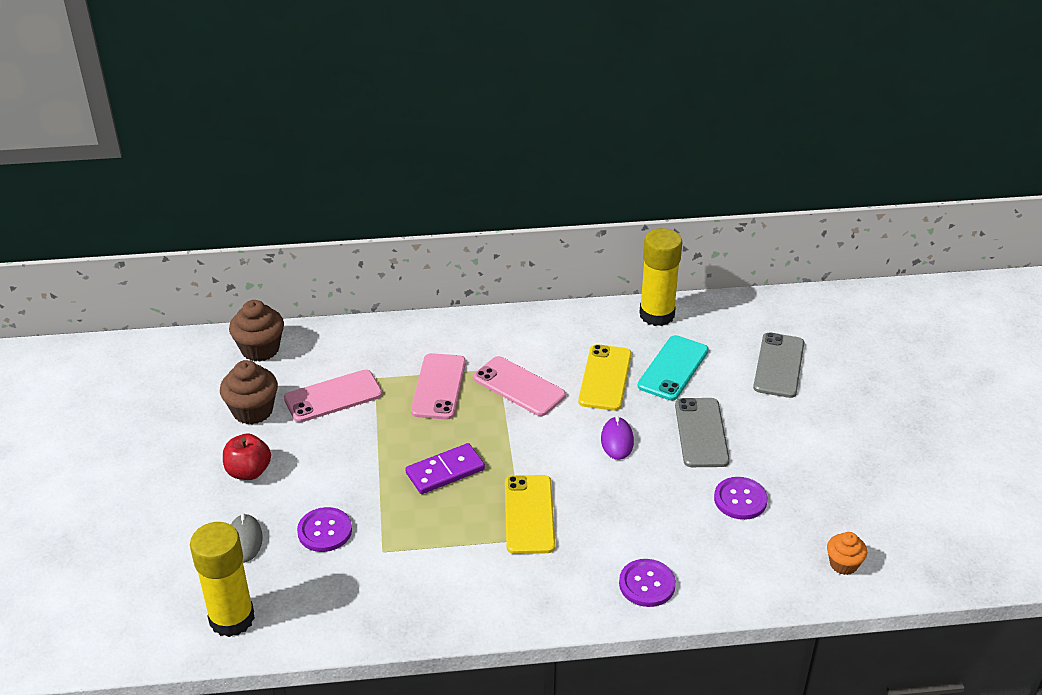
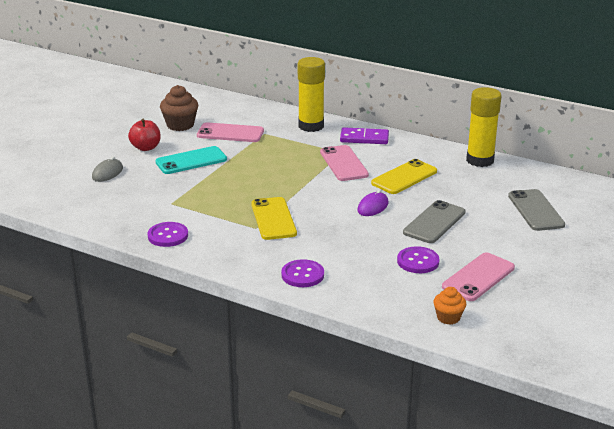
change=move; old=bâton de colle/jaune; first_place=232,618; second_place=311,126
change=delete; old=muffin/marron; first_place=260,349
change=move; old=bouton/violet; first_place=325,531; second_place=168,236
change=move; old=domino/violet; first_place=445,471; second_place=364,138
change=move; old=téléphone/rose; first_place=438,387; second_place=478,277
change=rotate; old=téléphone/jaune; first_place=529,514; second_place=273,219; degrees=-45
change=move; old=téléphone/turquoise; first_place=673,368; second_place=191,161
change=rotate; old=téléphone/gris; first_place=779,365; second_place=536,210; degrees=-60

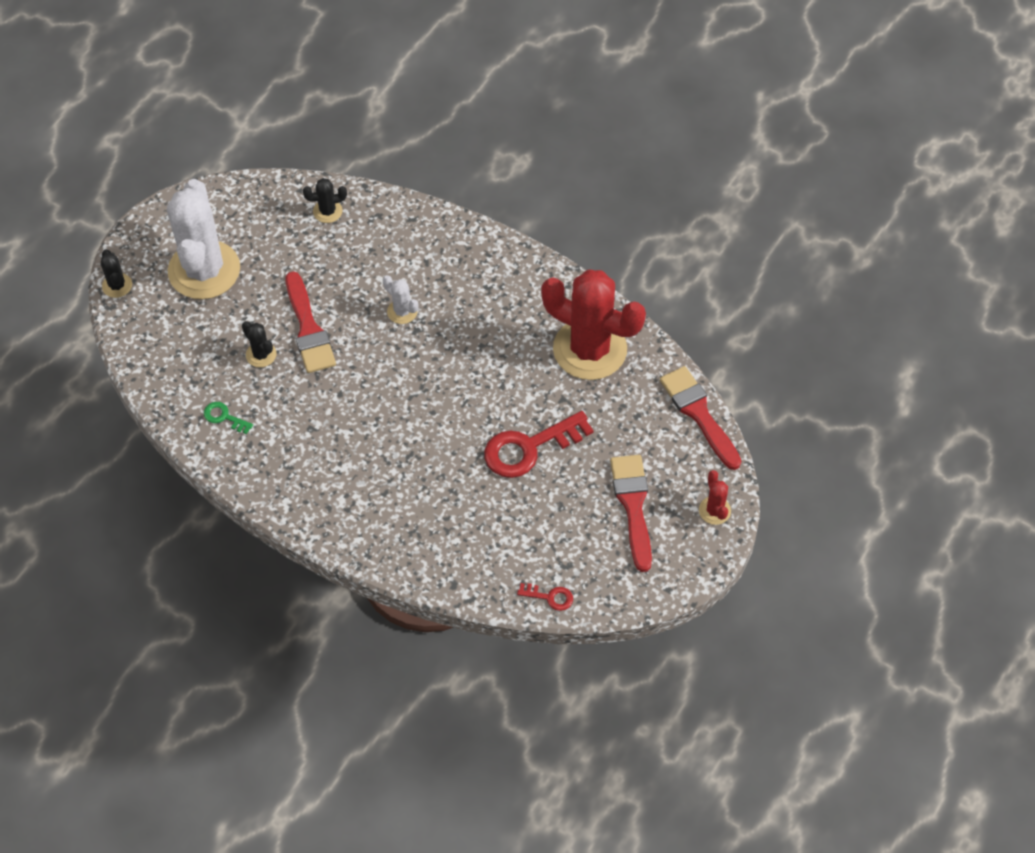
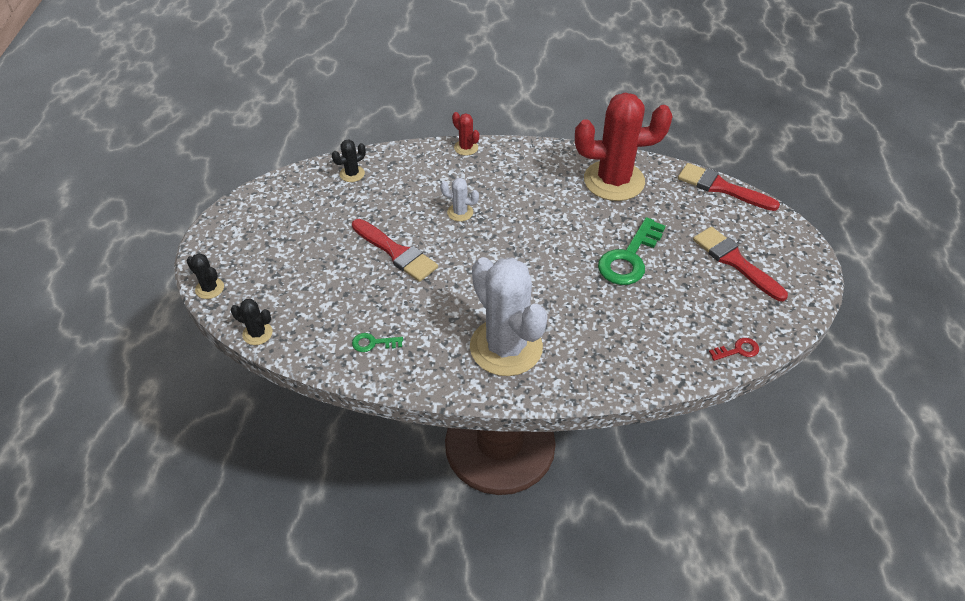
change=move; old=cactus/blanc; first_place=204,270; second_place=506,347
change=move; old=cactus/noir; first_place=261,354; second_place=257,333
change=recolor; old=clé/rouge; new=clé/vert; first_place=530,447; second_place=629,257
change=move; old=cactus/rouge; first_place=714,510; second_place=466,148

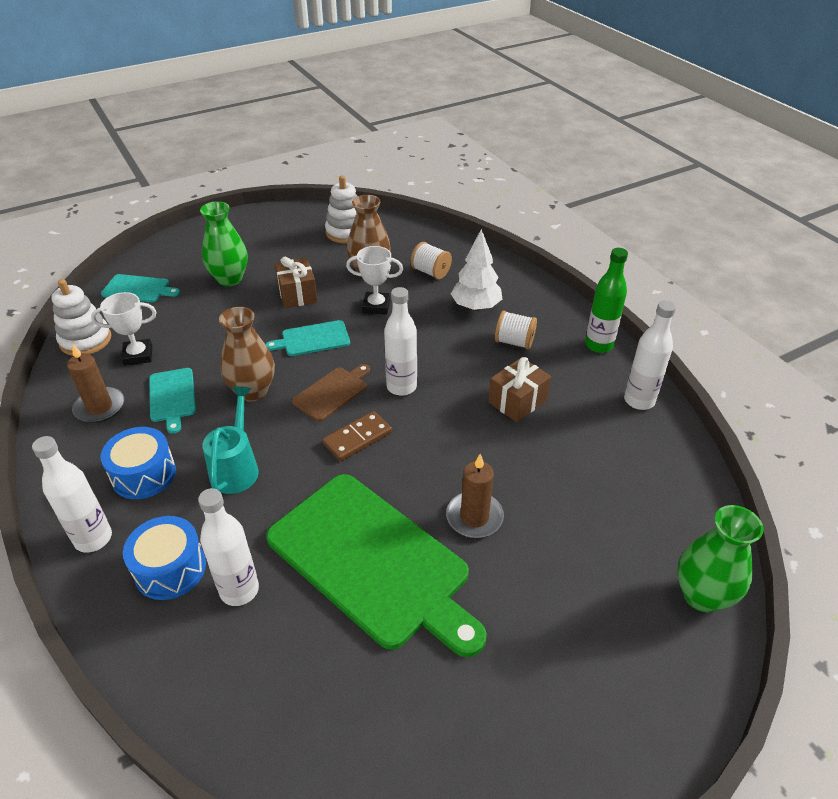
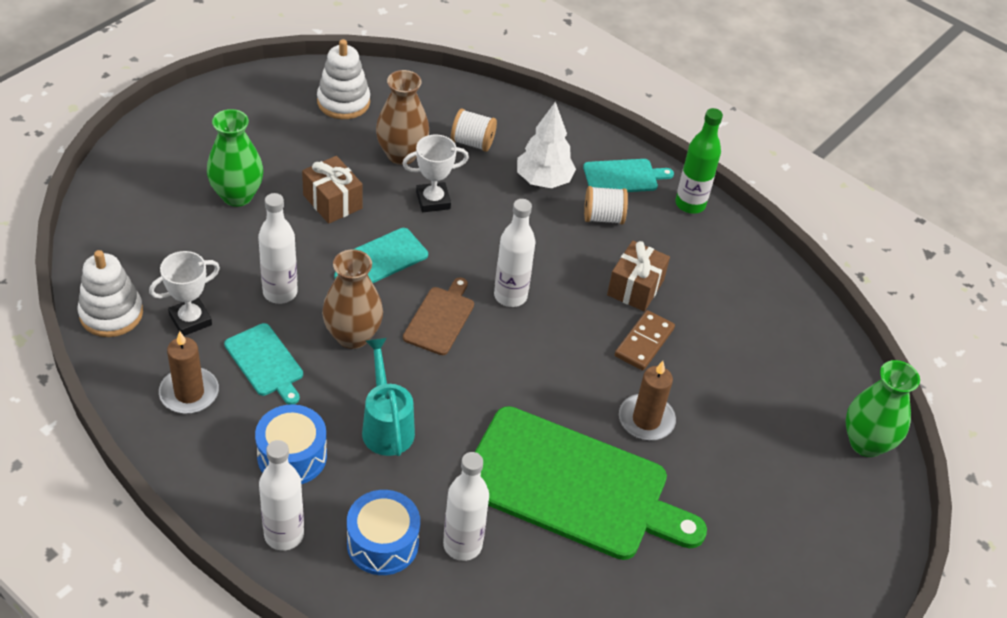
change=move; old=planche à découper/turquoise; first_place=138,289; second_place=623,176
change=move; old=domino/marron; first_place=357,438; second_place=644,342
change=move; old=bouteille/blanc; first_place=639,400; second_place=280,292

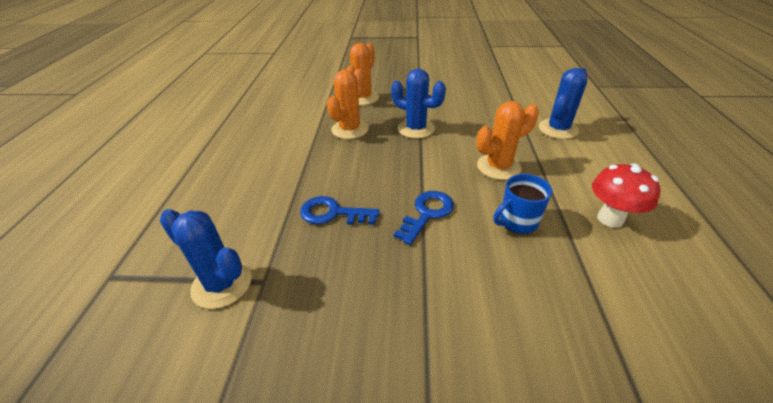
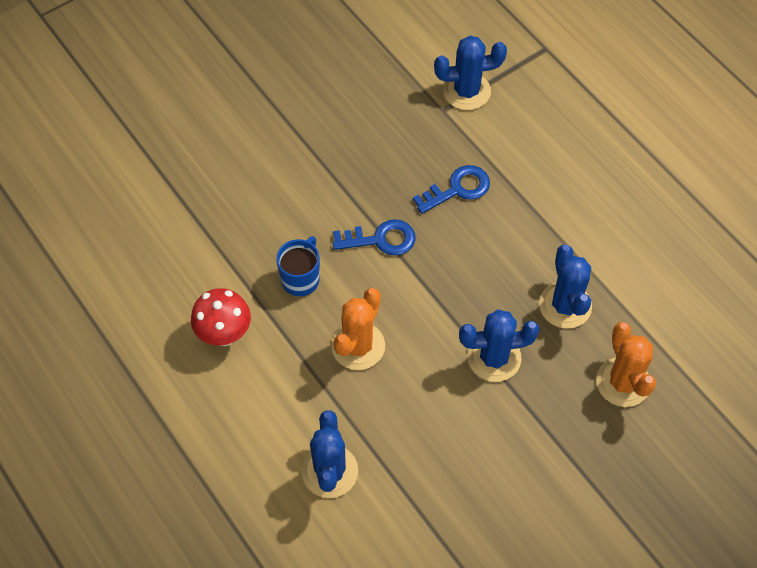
change=recolor; old=cactus/orange; new=cactus/bleu; first_place=350,129; second_place=565,305
change=rotate; old=clé/bleu; first_place=427,213; second_place=381,239; degrees=-90

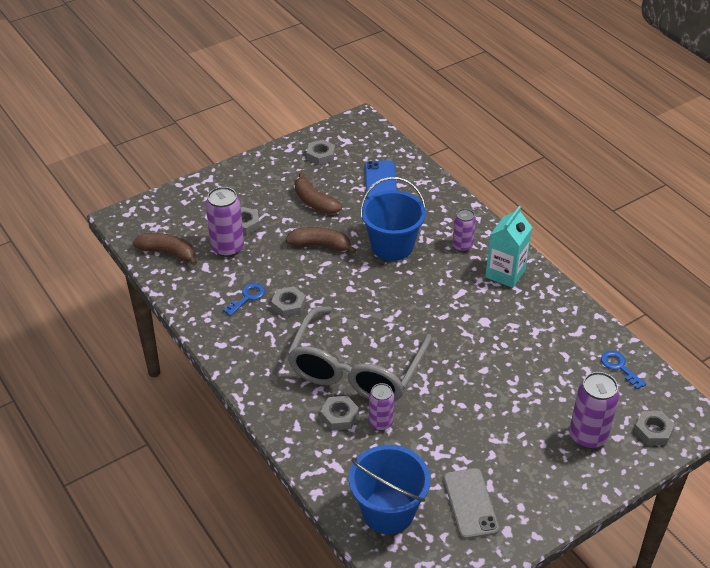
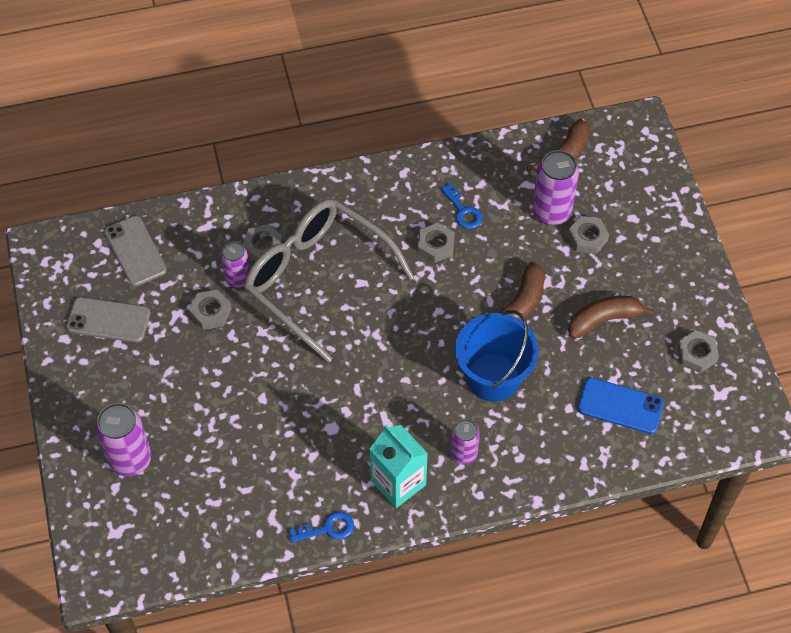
change=replace; old=seau/bleu; new=téléphone/gris; first_place=388,511; second_place=135,251
change=move; old=clé/bleu; first_place=619,367; second_place=327,529
change=move; old=écrou/gris; first_place=653,431; second_place=211,312

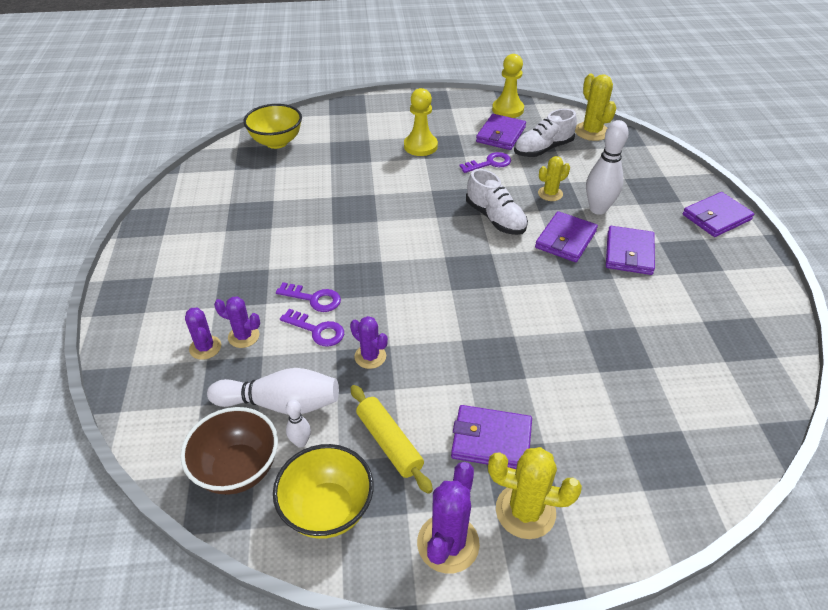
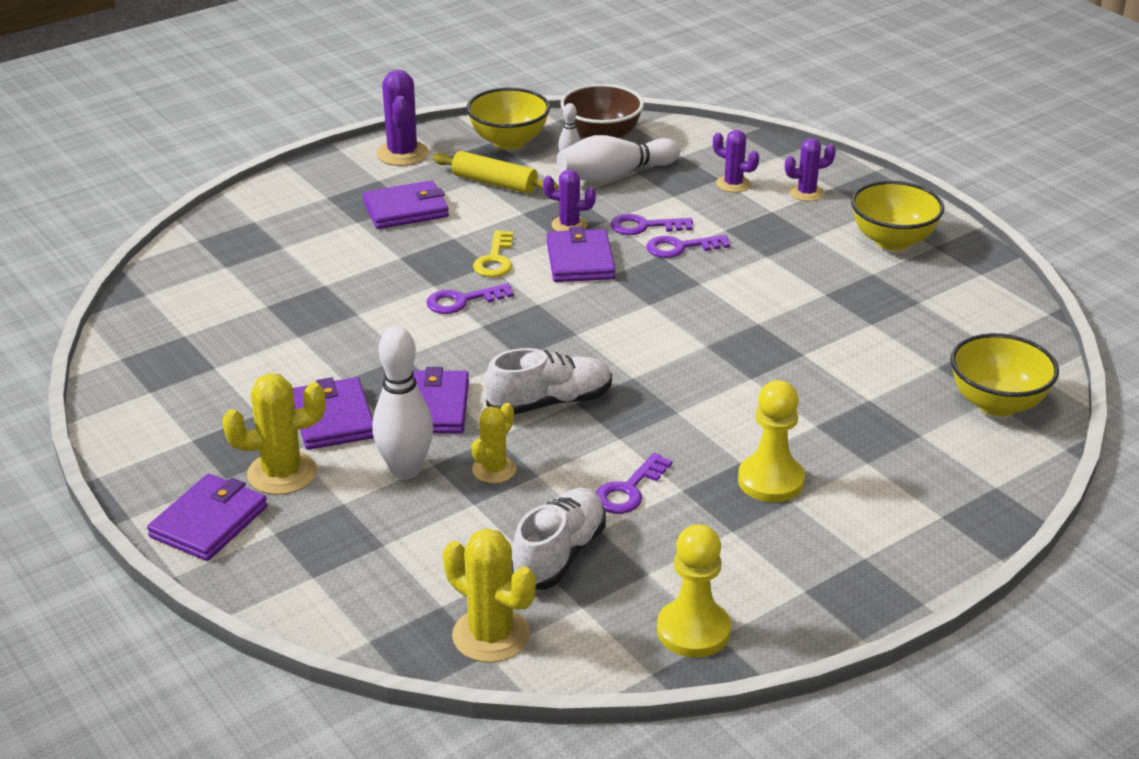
change=move; old=cactus/violet; first_place=243,336; second_place=806,193
change=rotate; old=chaussure/blanc; first_place=495,218; second_place=550,402; degrees=135
change=move; old=portefeuille/violet; first_place=500,135; second_place=580,260
change=move; old=cactus/jaune; first_place=525,511; second_place=282,473
change=insert; new=clé/violet; second_place=462,301
change=insert; new=clé/jaune; second_place=495,259
change=insert; new=bol/jaune; second_place=892,241

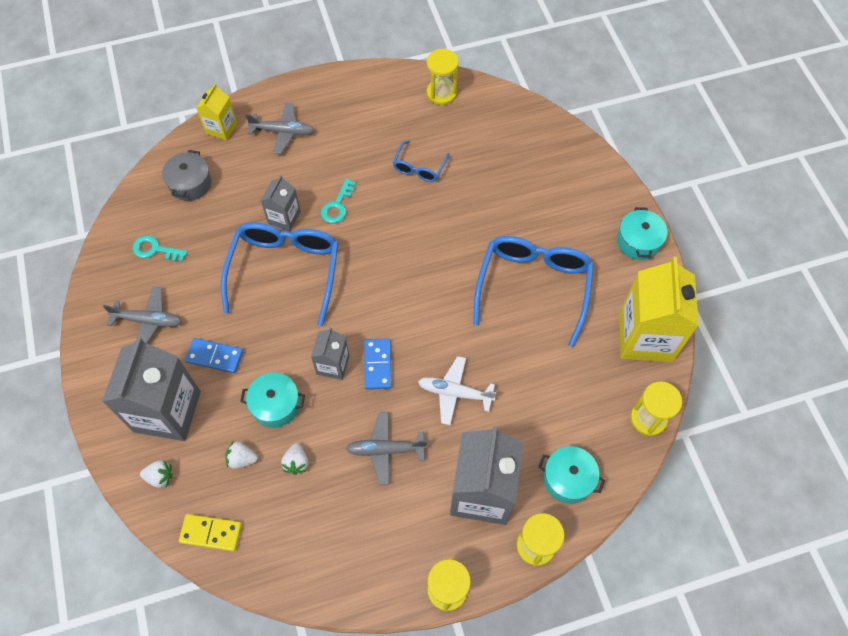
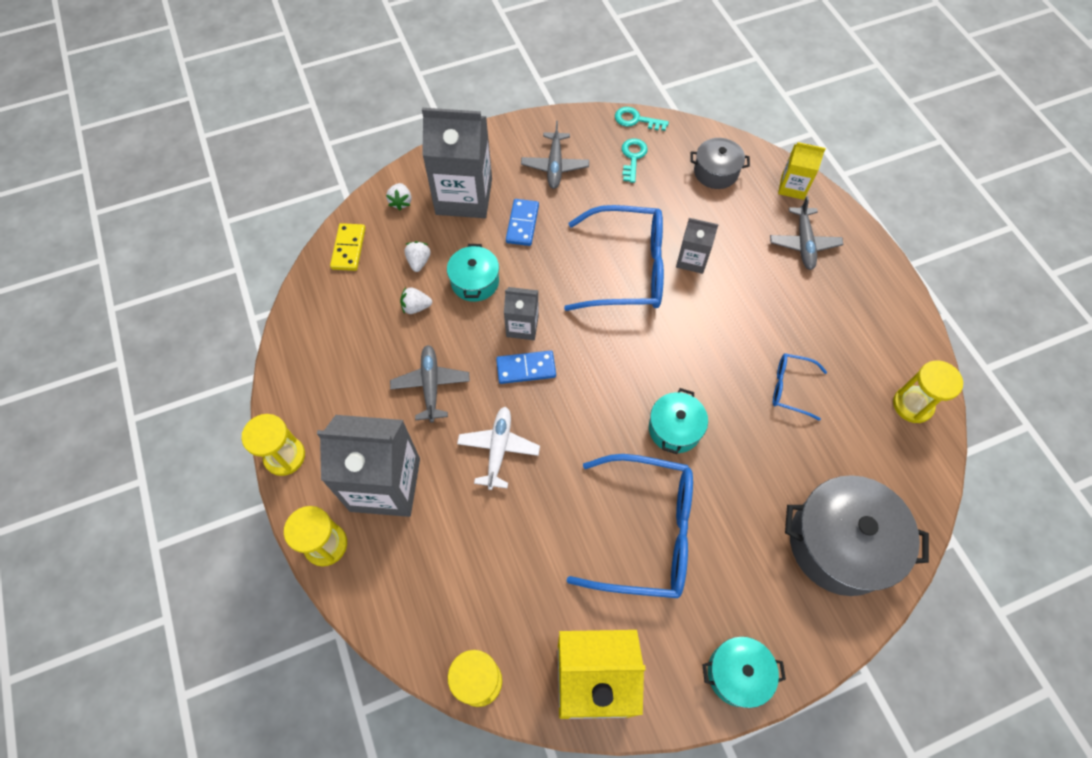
change=move; old=clé/turquoise; first_place=337,205; second_place=636,120
change=move; old=marmite/turquoise; first_place=568,479; second_place=674,429
change=insert; new=marmite/gris; second_place=840,543

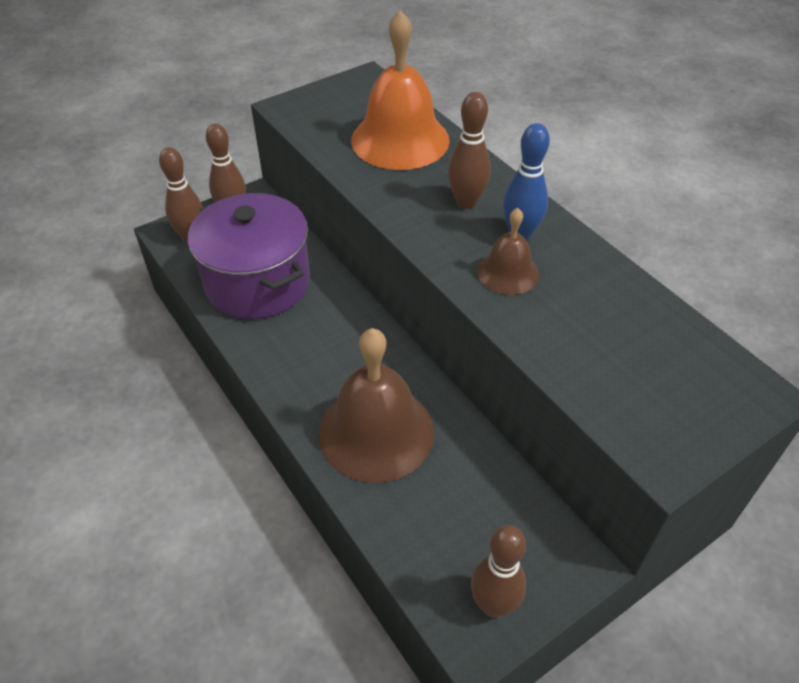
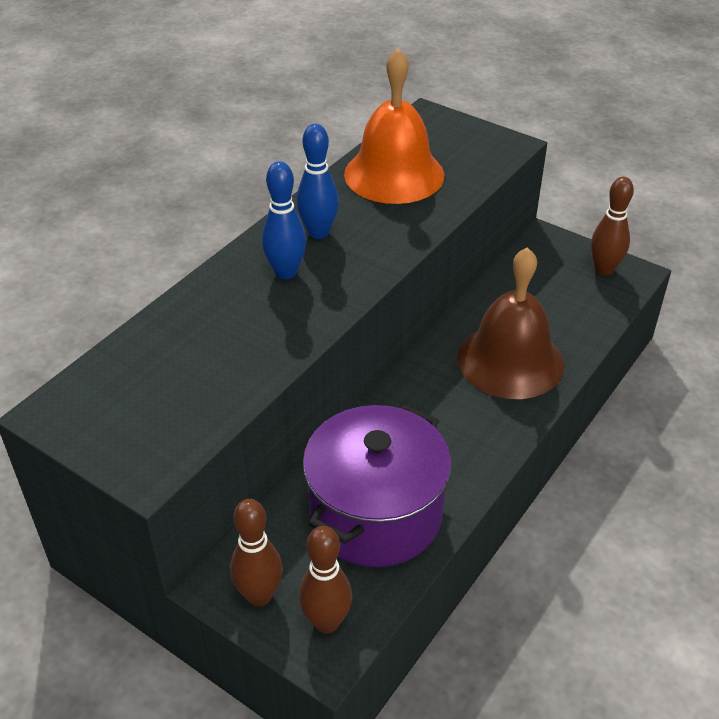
change=move; old=cloche/orange; first_place=400,139; second_place=394,174
change=recolor; old=quille/marron; new=quille/bleu; first_place=466,202; second_place=286,272
change=delete; old=cloche/marron; first_place=508,272

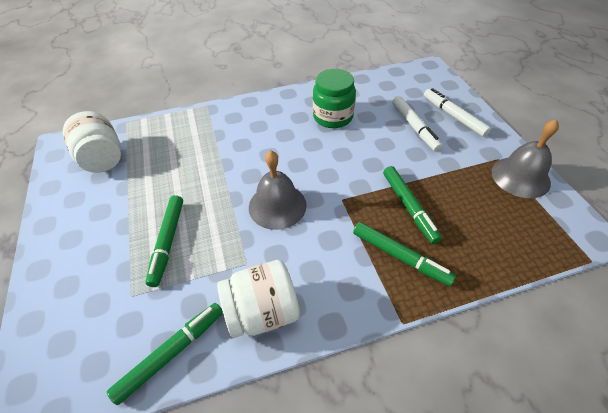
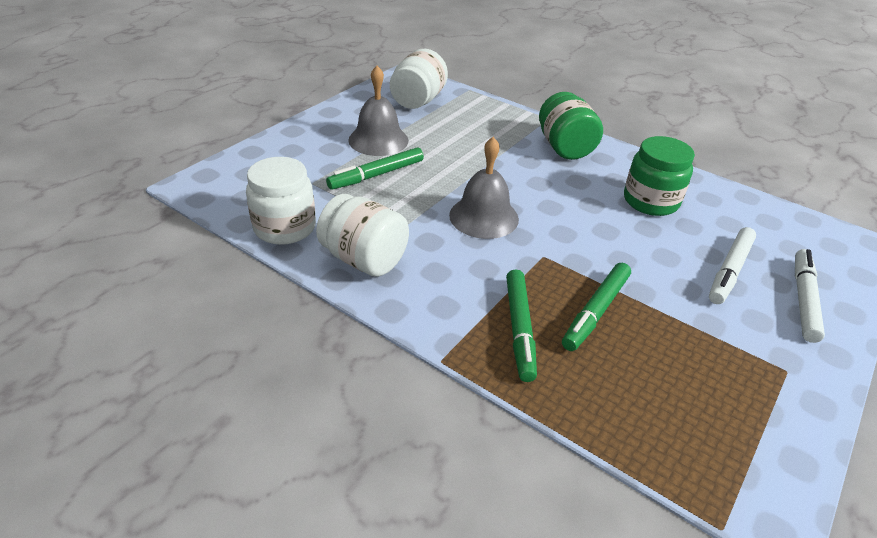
change=replace; old=feutre/vert; new=bocal/blanc; first_place=171,353; second_place=285,228
change=move; old=cloche/gris; first_place=520,177; second_place=378,140
change=insert; new=bocal/vert; second_place=564,147

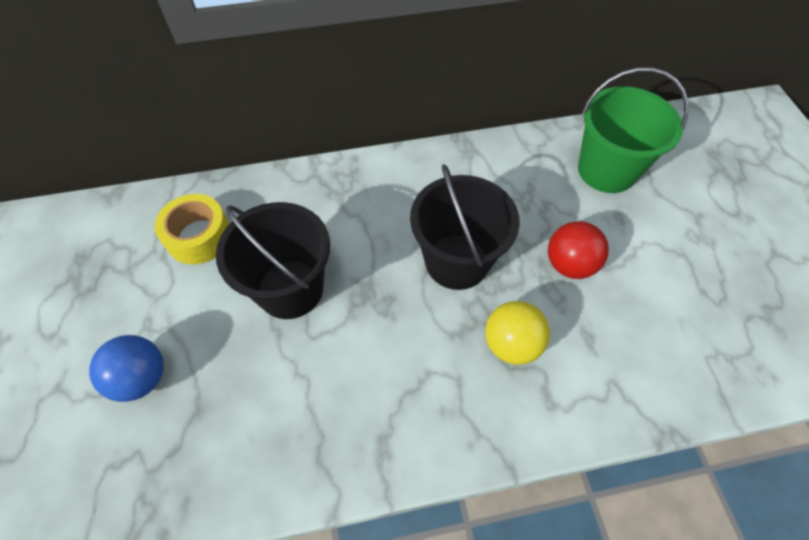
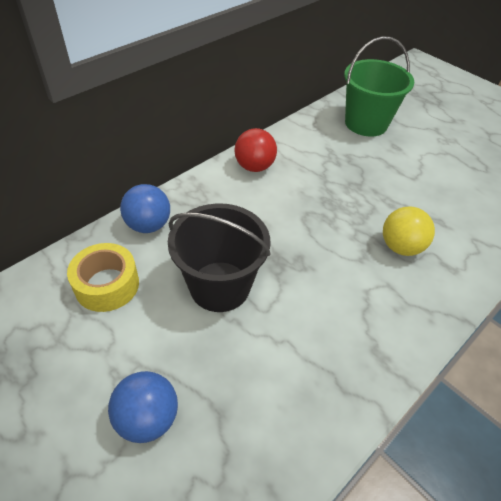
change=delete; old=seau/noir; first_place=457,261
change=move; old=balle/rouge; first_place=569,264; second_place=254,167
change=insert; new=balle/bleu; second_place=148,225

